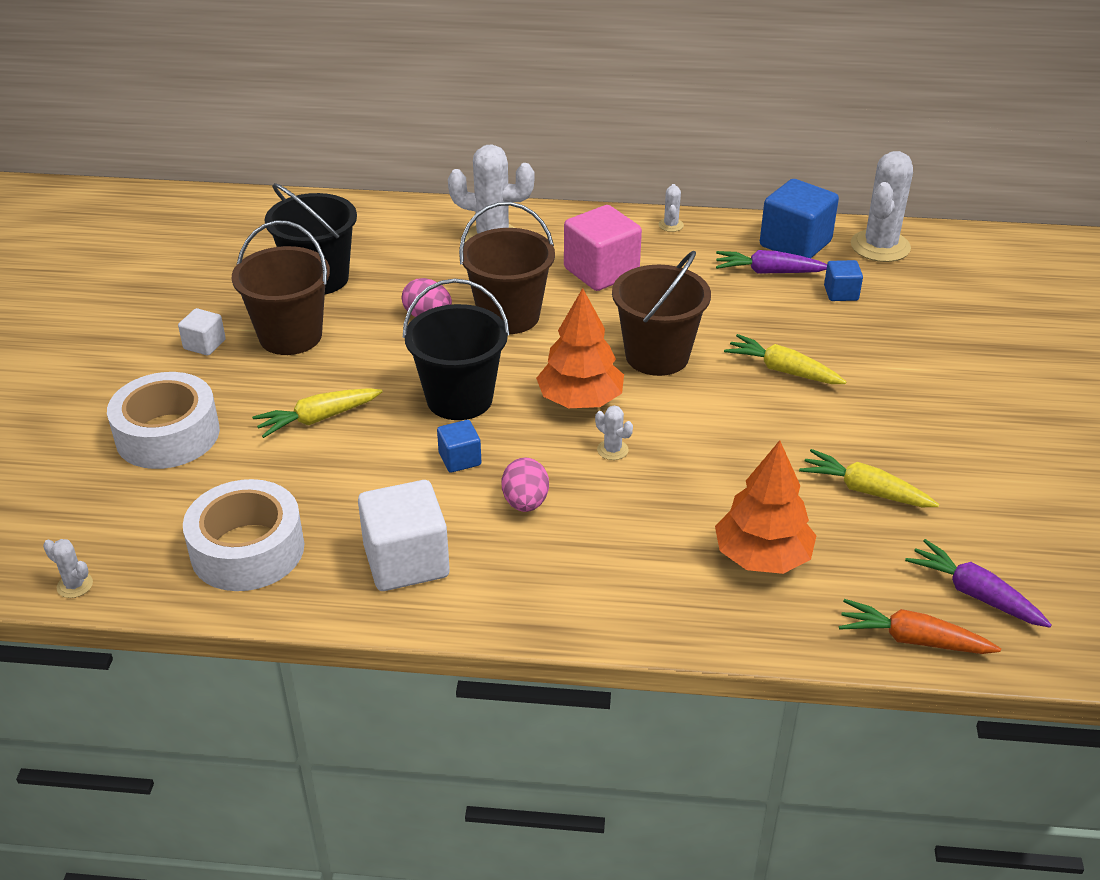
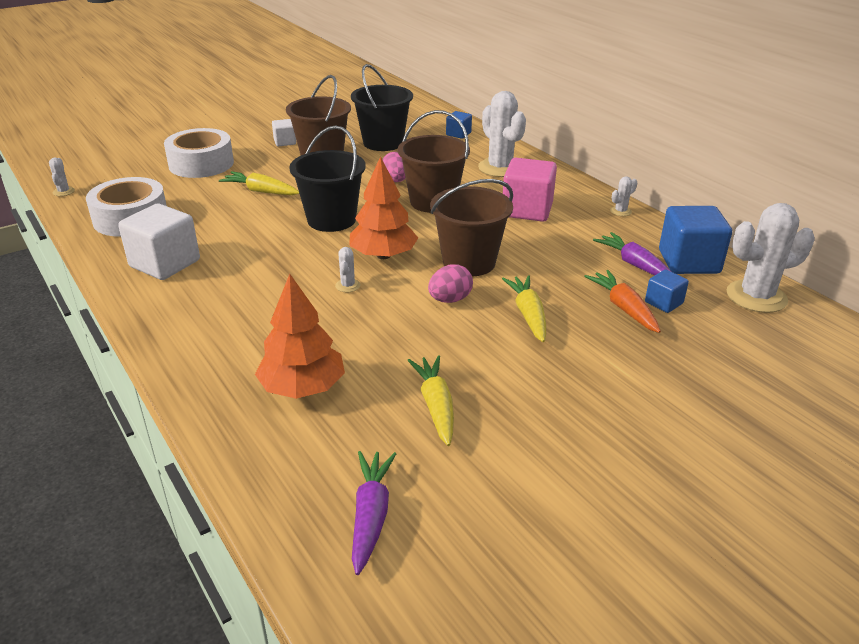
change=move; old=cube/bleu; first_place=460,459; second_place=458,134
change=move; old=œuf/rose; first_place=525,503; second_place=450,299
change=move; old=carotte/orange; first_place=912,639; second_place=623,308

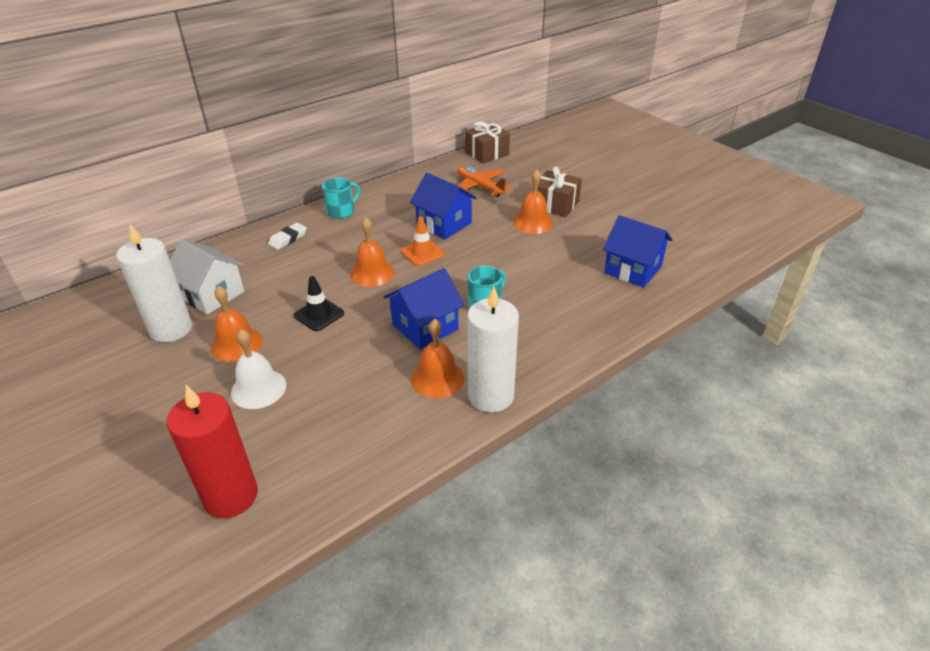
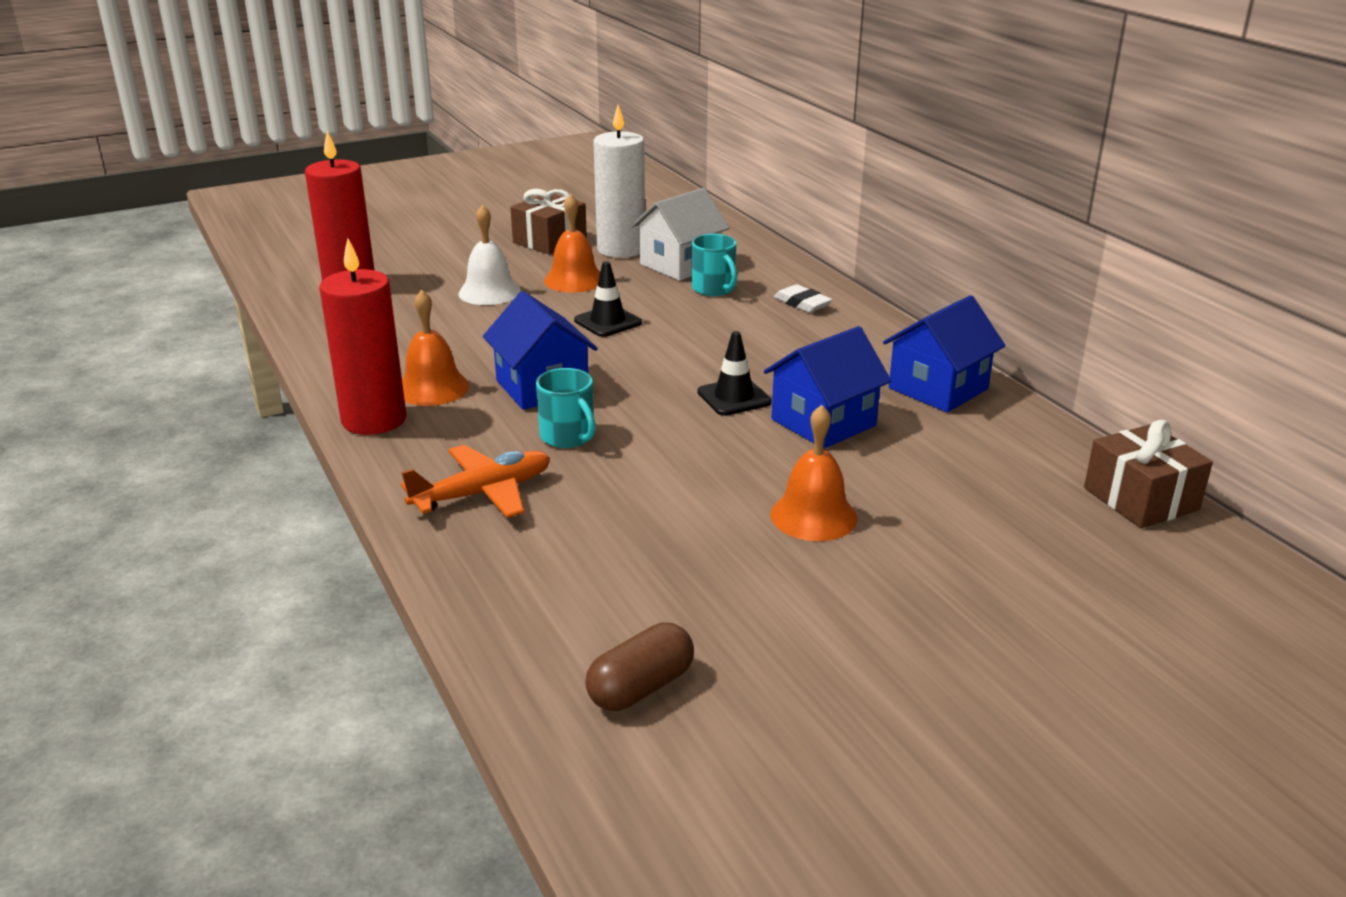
change=move; old=tasse/turquoise; first_place=341,211; second_place=714,289
change=delete; old=cloche/orange; first_place=372,273
change=recolor; old=cône de chantier/orange; new=cône de chantier/noir; first_place=422,253; second_place=734,397
change=move; old=avion/orange; first_place=480,187; second_place=483,493
change=recolor; old=bougie/blanc; new=bougie/rouge; first_place=490,396; second_place=374,420
change=move; old=cadeau/marron; first_place=555,204; second_place=550,241
change=move; old=maison/bleu; first_place=633,269; second_place=938,389
change=insert; new=gélule/marron; second_place=641,687

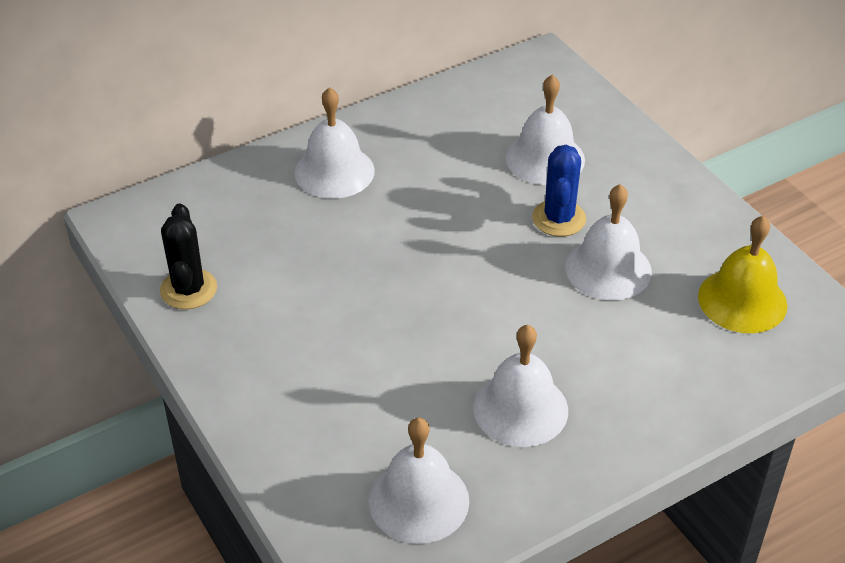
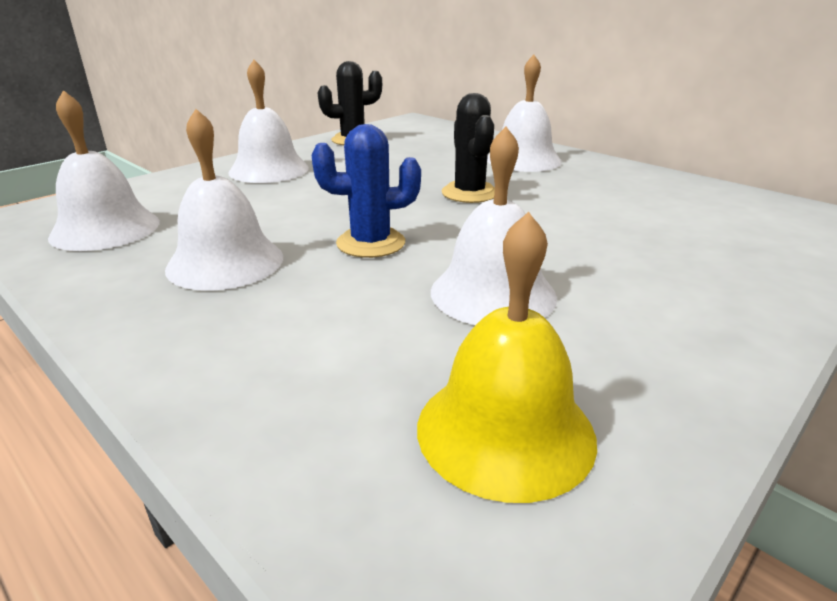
change=move; old=cloche/blanc; first_place=545,158; second_place=269,170
change=move; old=cactus/bleu; first_place=559,218; second_place=371,243
change=insert; new=cactus/noir; second_place=469,193

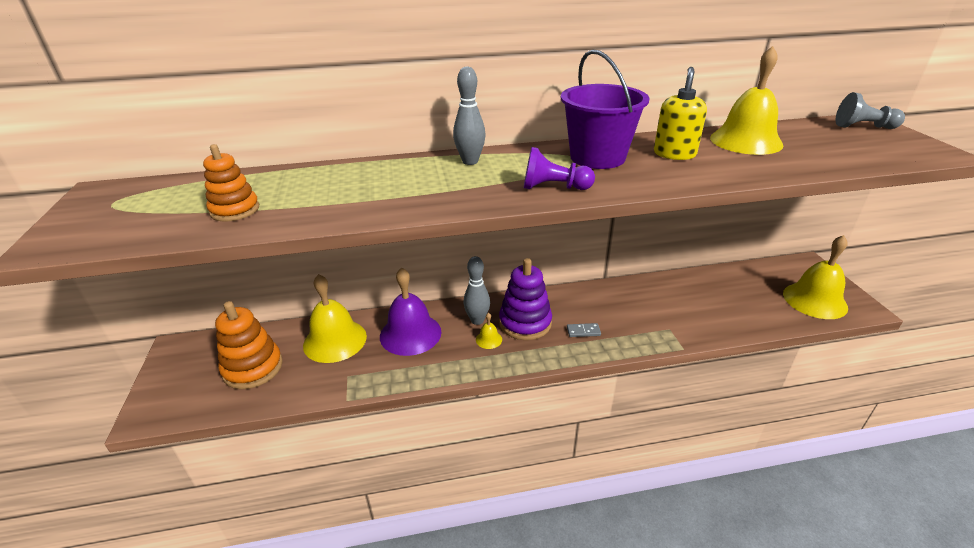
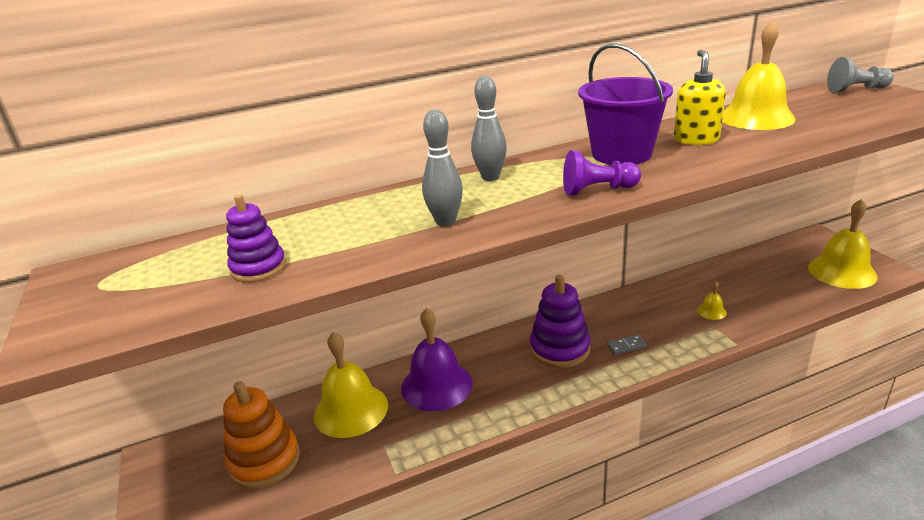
change=recolor; old=jouet à empiler/orange; new=jouet à empiler/violet; first_place=235,210; second_place=258,268
change=move; old=quille/gris; first_place=477,320; second_place=445,222
change=move; old=cloche/jaune; first_place=489,339; second_place=711,311

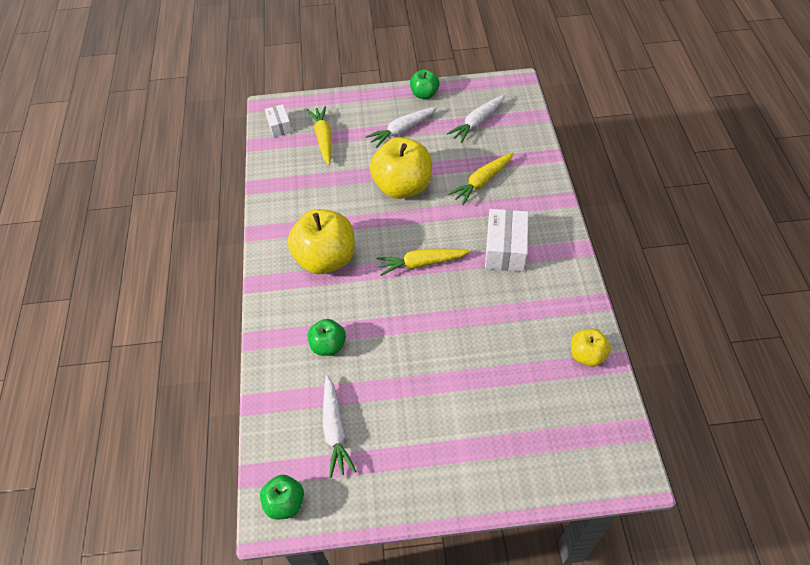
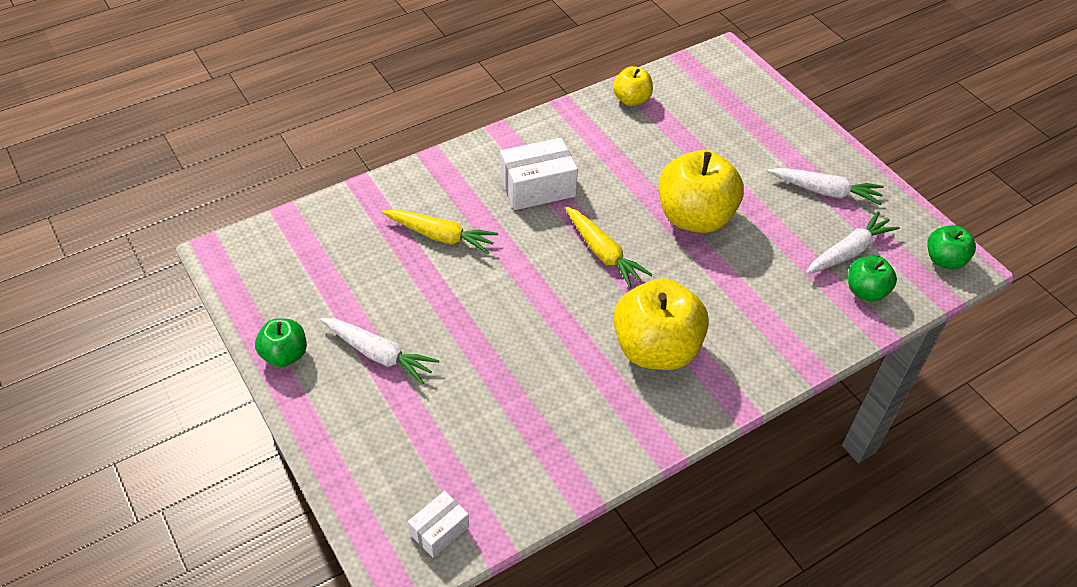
change=delete; old=carotte/jaune; first_place=323,139
change=move; old=pomme/vert; first_place=328,345; second_place=865,291
change=move; old=pomme/jaune; first_place=402,186; second_place=694,217
change=move; old=carotte/blanc; first_place=477,122; second_place=825,191

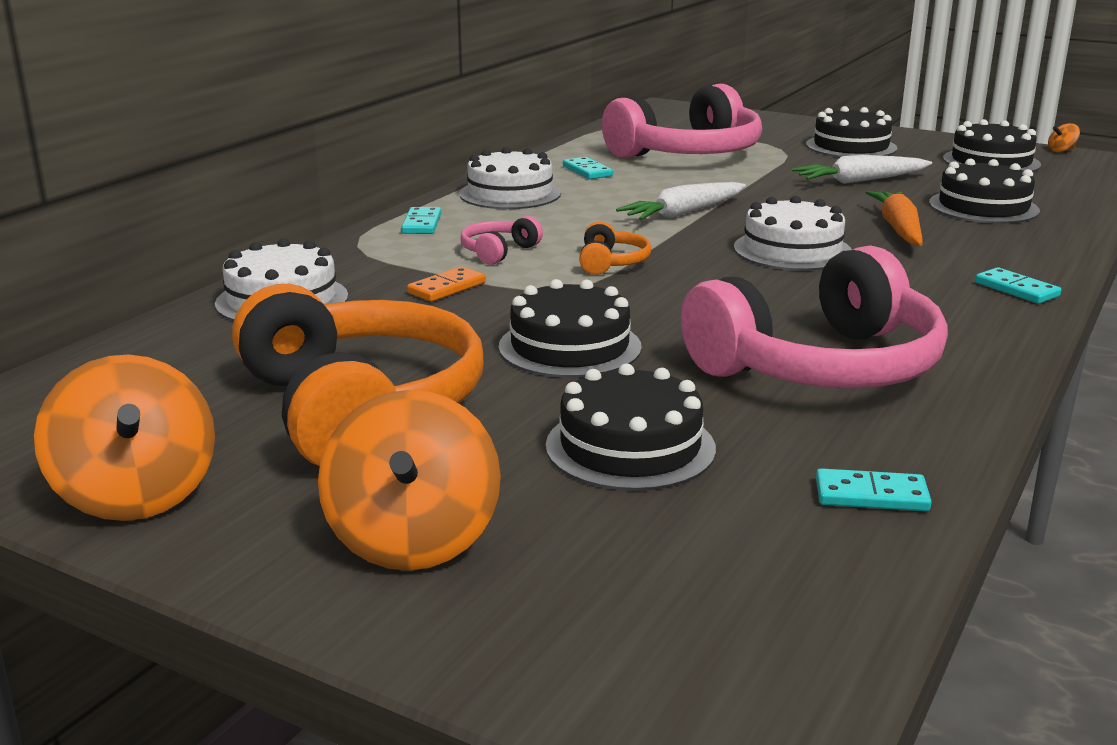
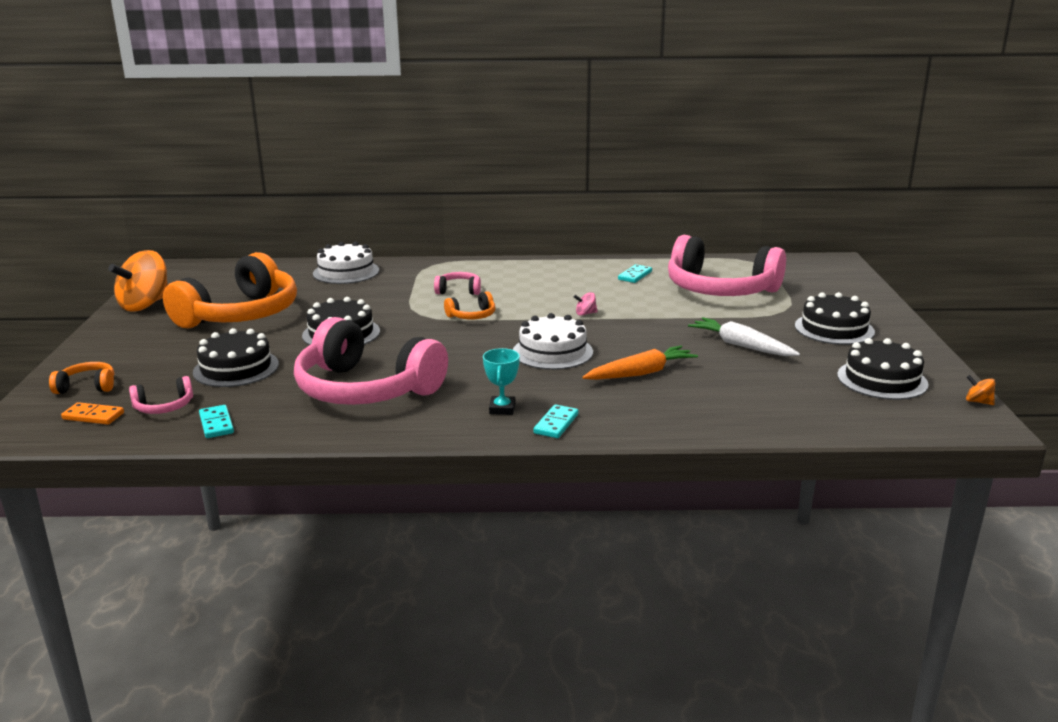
change=delete; old=toupie/orange; first_place=413,540
change=delete; old=domino/turquoise; first_place=422,224
change=move; old=domino/orange; first_place=446,288; second_place=93,416
change=delete; old=gâteau/blanc; first_place=510,194
change=replace; old=carotte/blanc; new=toupie/rose; first_place=683,213; second_place=585,313
change=delete; old=gâteau/noir; first_place=983,207
change=insert; new=casque audio/orange; second_place=87,387
change=insert; new=casque audio/rose; second_place=164,407
change=insert; new=trophée/turquoise; second_place=502,409

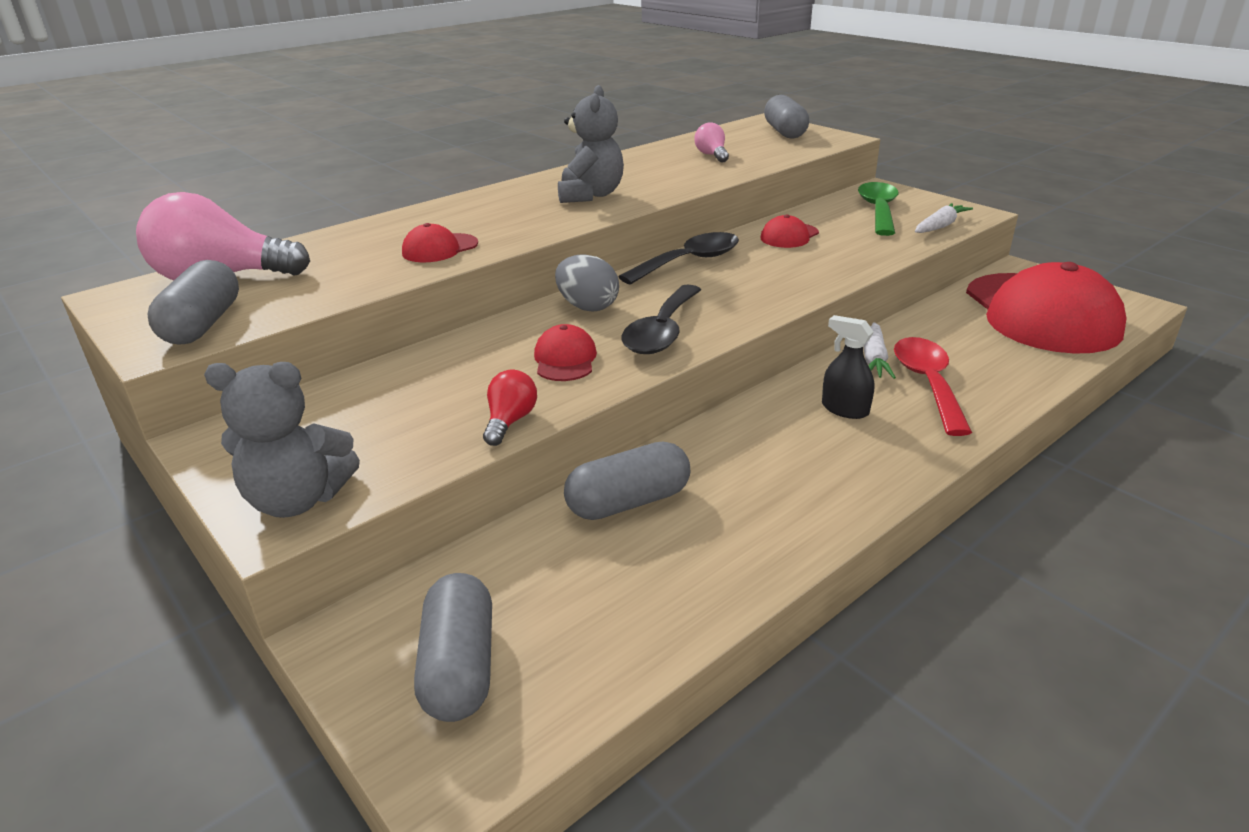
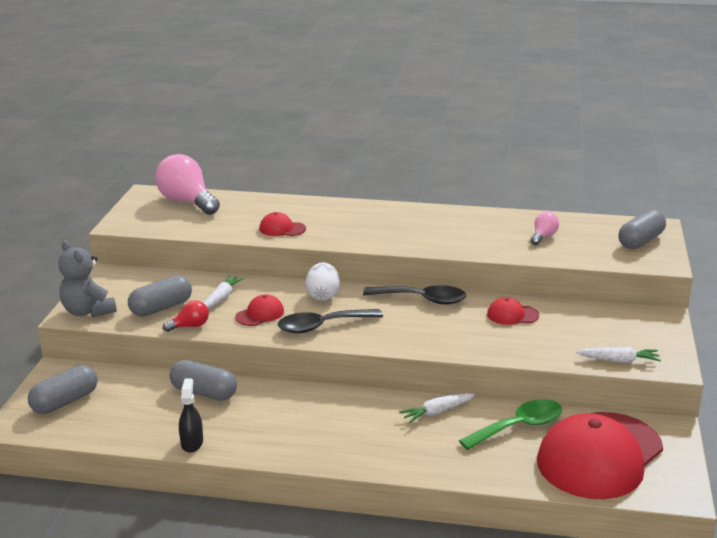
change=move; old=gélule/gris; first_place=203,324; second_place=161,308
change=recolor; old=œuf/gris; new=œuf/blanc; first_place=587,307; second_place=323,296
change=delete; old=ours en peluche/gris; first_place=590,195
change=move; old=vaporisateur/noir; first_place=844,409; second_place=192,443
change=move; old=cuillère/vert; first_place=878,210; second_place=519,427
change=delete; old=cuillère/rouge; first_place=928,383
change=insert; new=carotte/blanc; second_place=221,298

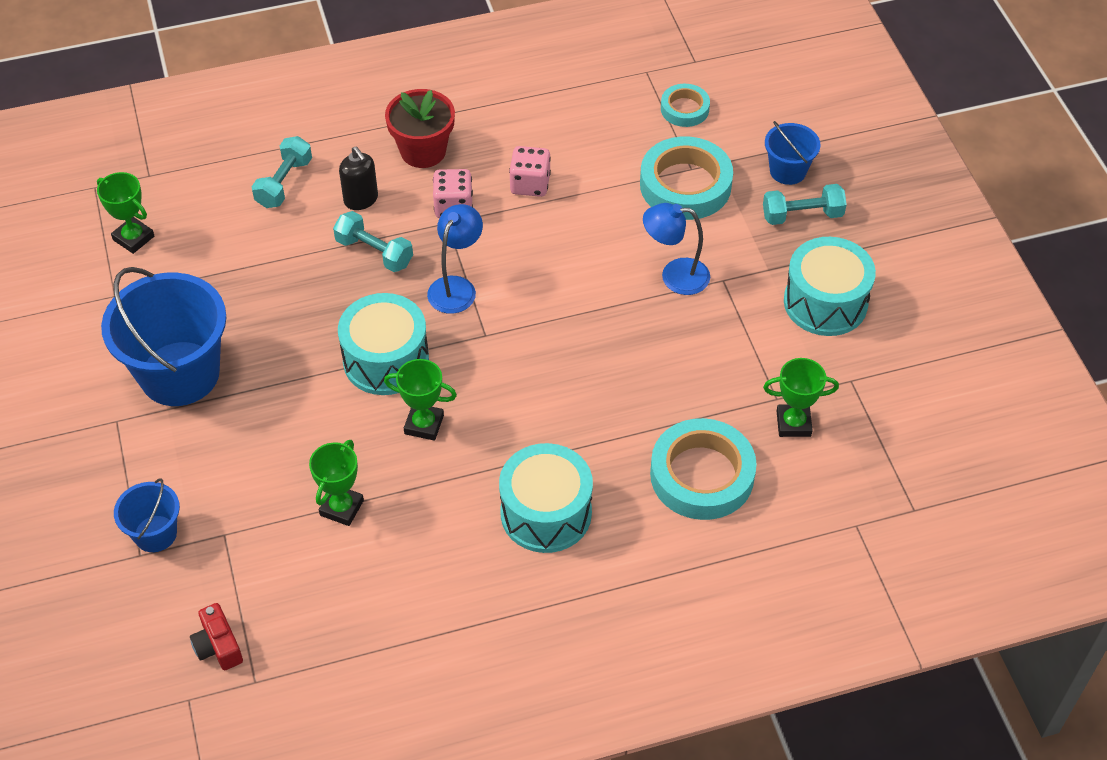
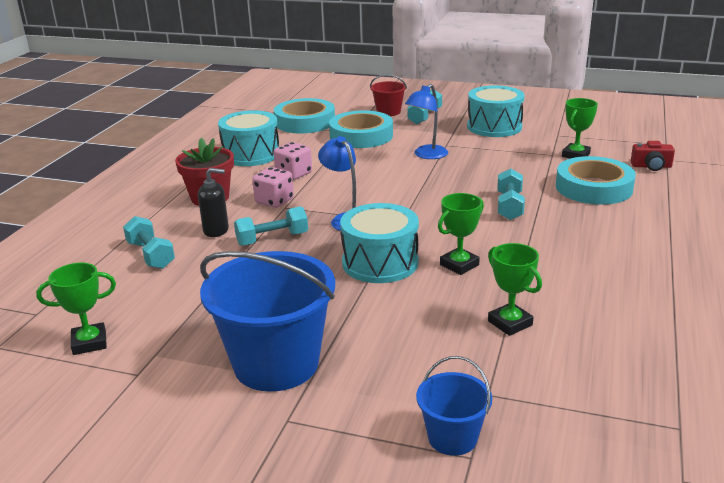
change=move; old=appareil photo/rouge; first_place=218,646; second_place=651,166
change=move; old=tambour/turquoise; first_place=546,513; second_place=251,154
change=resize; old=ruban adhésif/turquoise; first_place=684,109; second_place=305,122; factor=1.82
change=recolor; old=seau/bleu; new=seau/rouge; first_place=788,171; second_place=388,112
change=insert; new=haltère/turquoise; second_place=509,206

